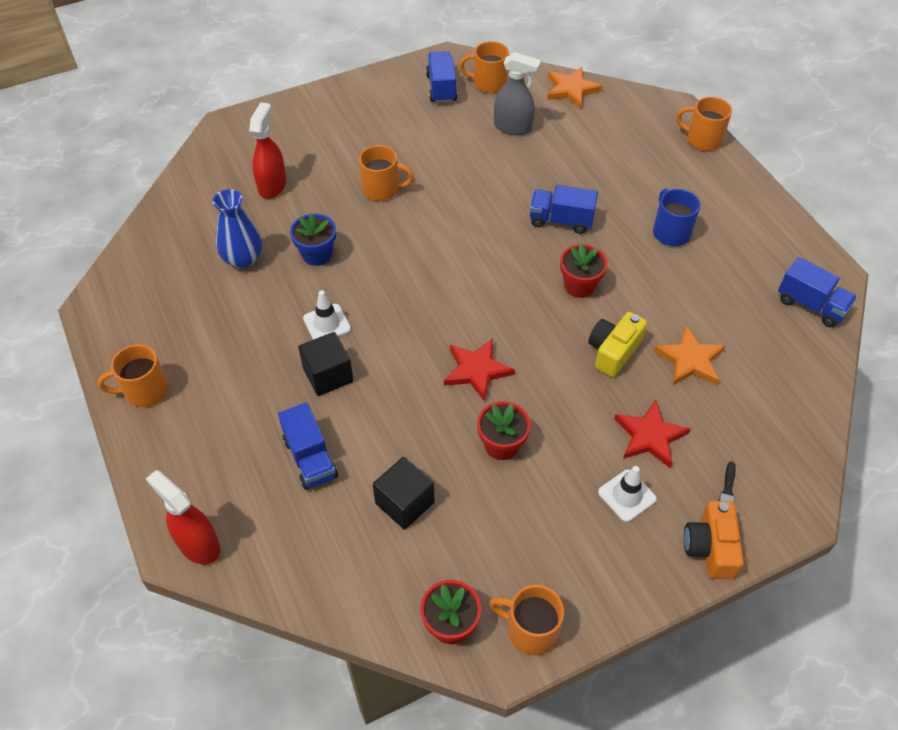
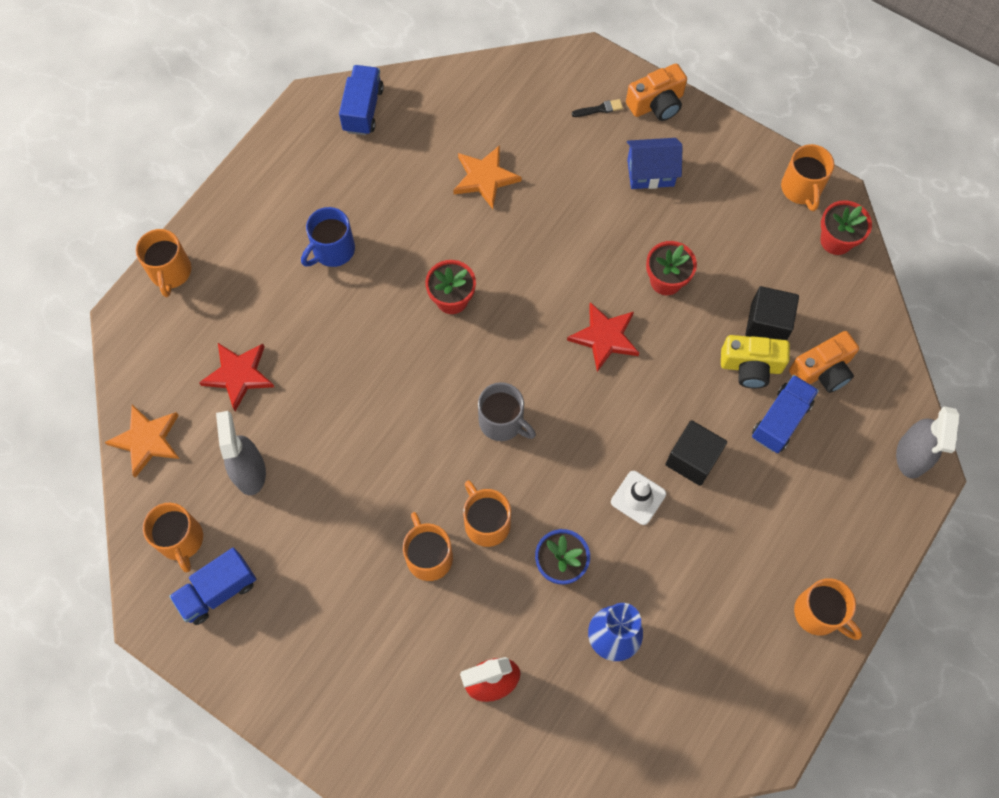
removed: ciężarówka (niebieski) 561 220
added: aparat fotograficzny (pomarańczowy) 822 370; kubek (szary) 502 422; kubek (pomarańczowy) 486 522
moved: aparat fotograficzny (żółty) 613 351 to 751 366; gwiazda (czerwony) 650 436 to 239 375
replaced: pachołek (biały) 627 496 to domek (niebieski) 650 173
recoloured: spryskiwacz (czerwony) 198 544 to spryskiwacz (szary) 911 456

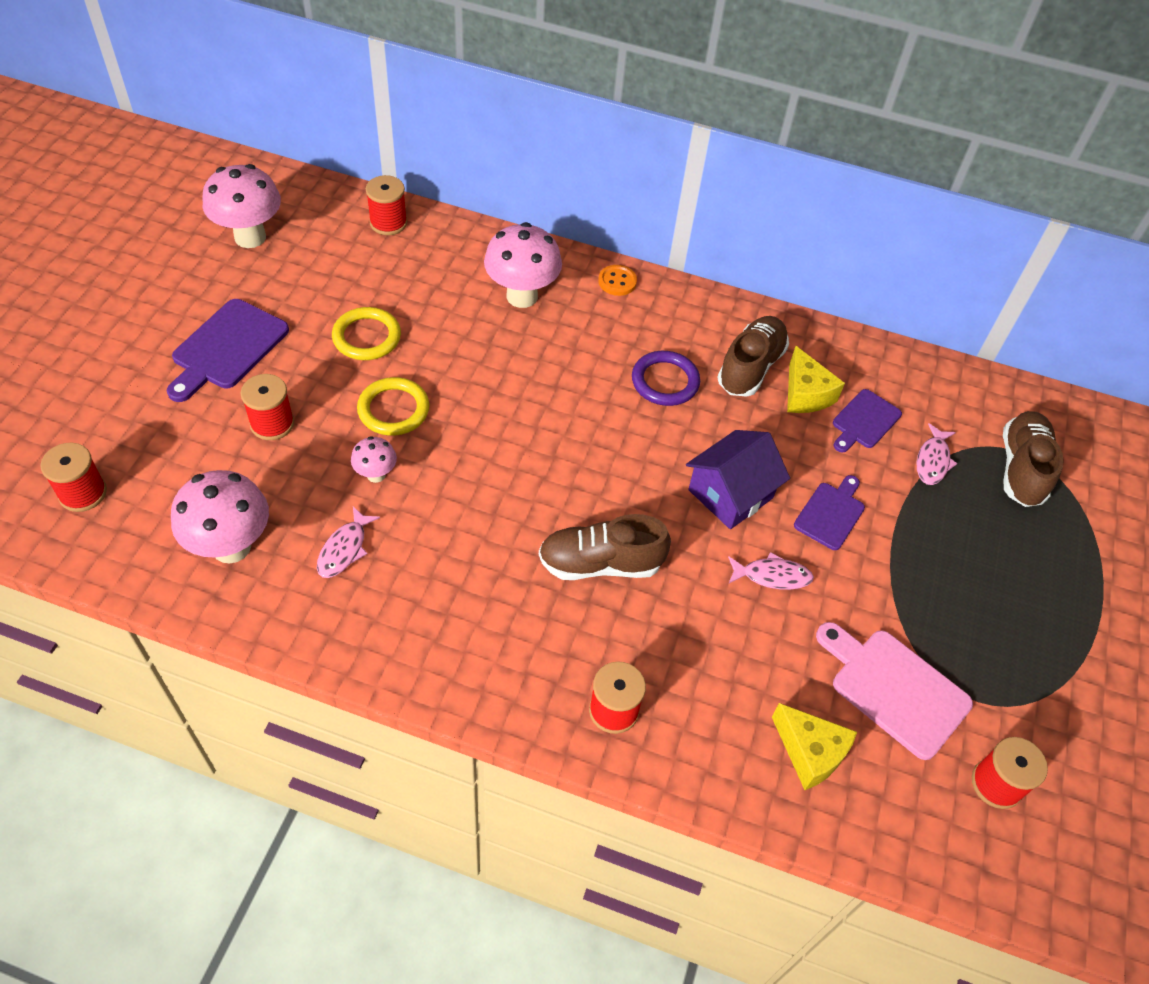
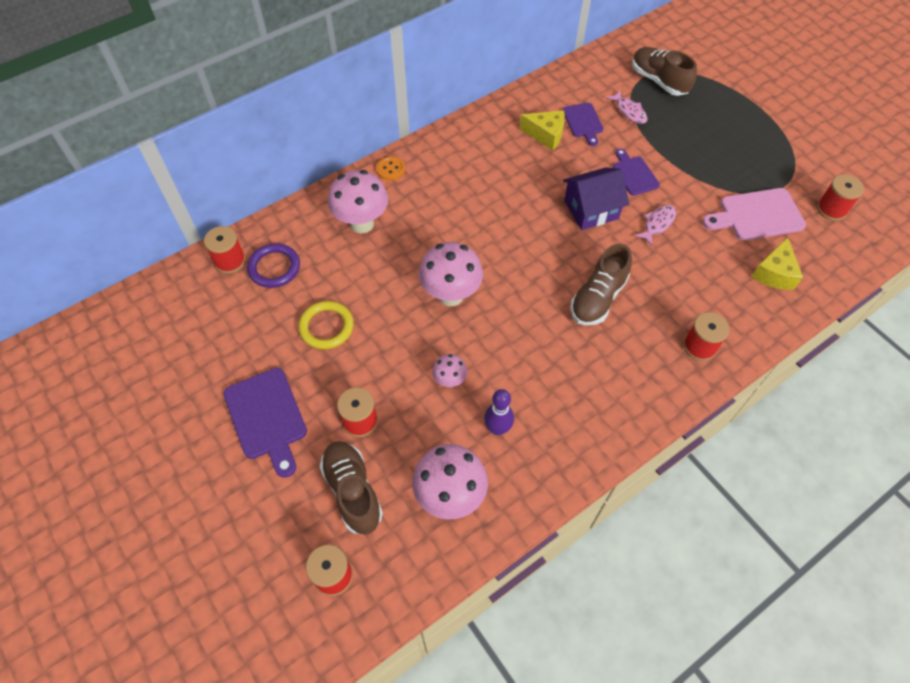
removed: pierścień (żółty) 393 409
moved: grzyb (różowy) 250 237 to 451 295; but (brązowy) 750 367 to 352 491; pierścień (fioletowy) 665 381 to 274 267
replaced: ryba (różowy) 344 549 to kręgiel (fioletowy) 497 428
turned: domek (fioletowy) 730 494 = 591 209 75 degrees clockwise; ser (żółty) 810 752 = 774 273 120 degrees clockwise

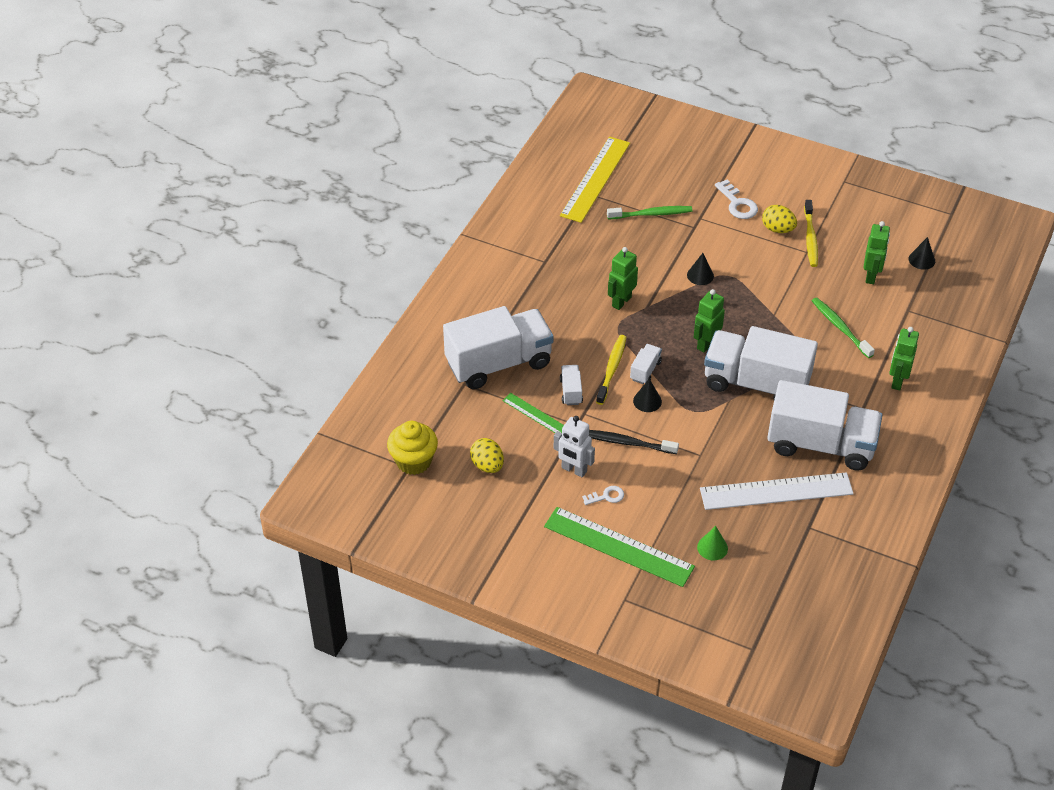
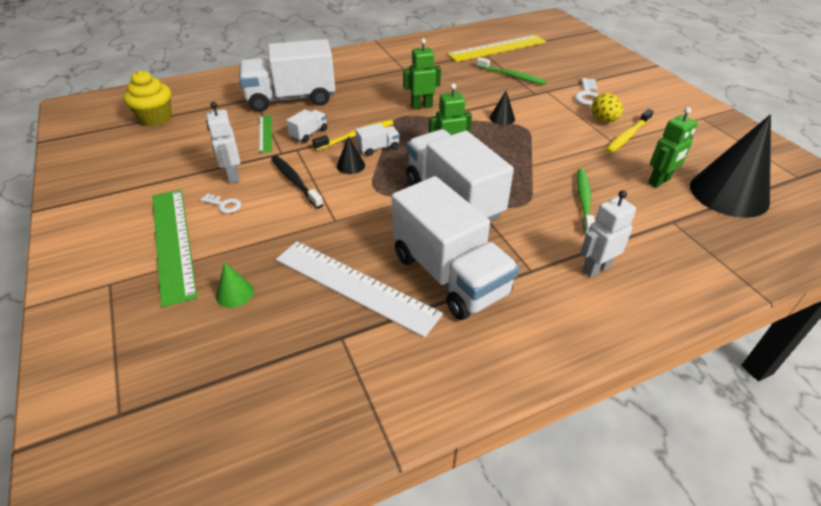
removed: jajko (żółty) 487 465
recoloured: robot (zielony) 897 381 to robot (biały) 596 268
turned: ciężarówka (biały) 499 363 = 291 99 150 degrees clockwise
resized: stożek (czarny) 921 260 = 729 193 x2.44

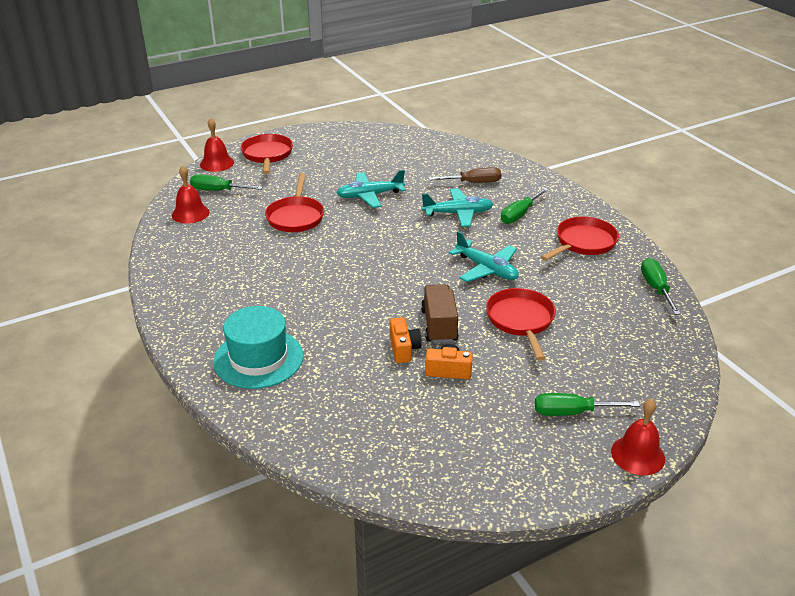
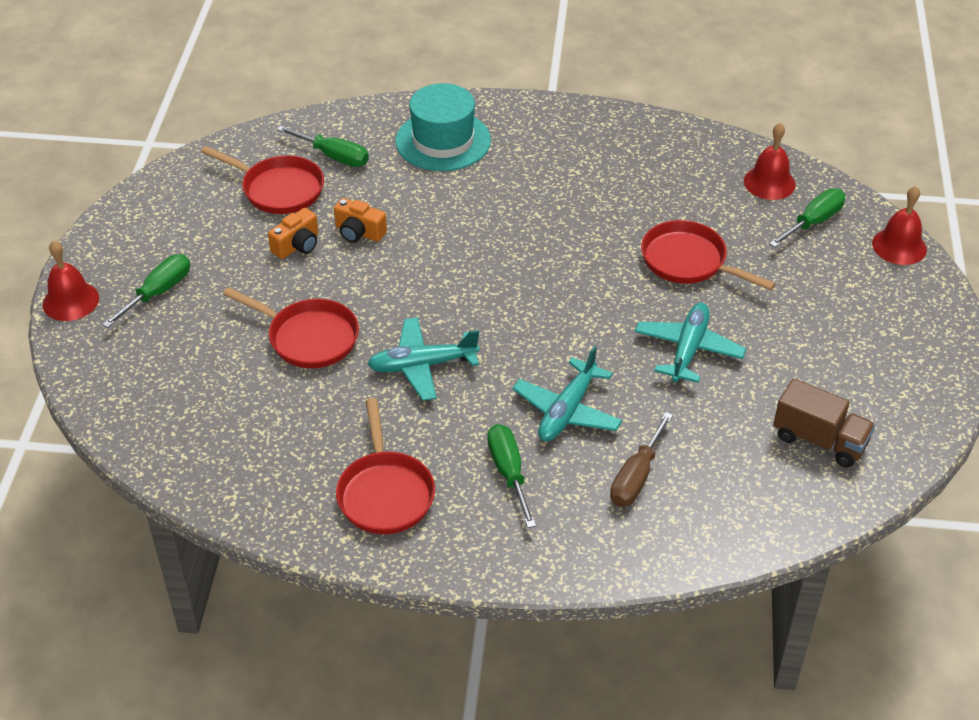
moved: patelnia (czerwony) 267 155 to 278 189; śrubokręt (zielony) 656 288 to 334 156; ciężarówka (brązowy) 439 325 to 819 440

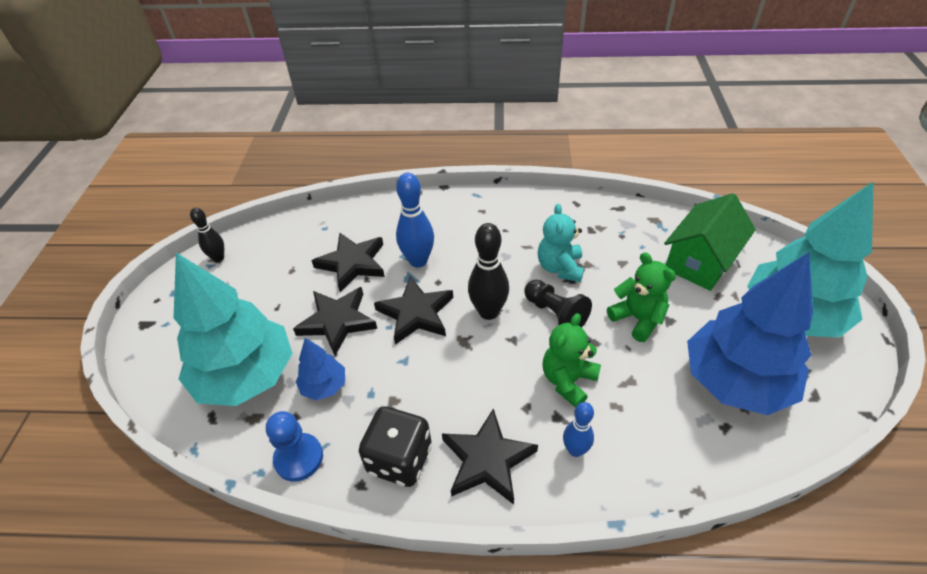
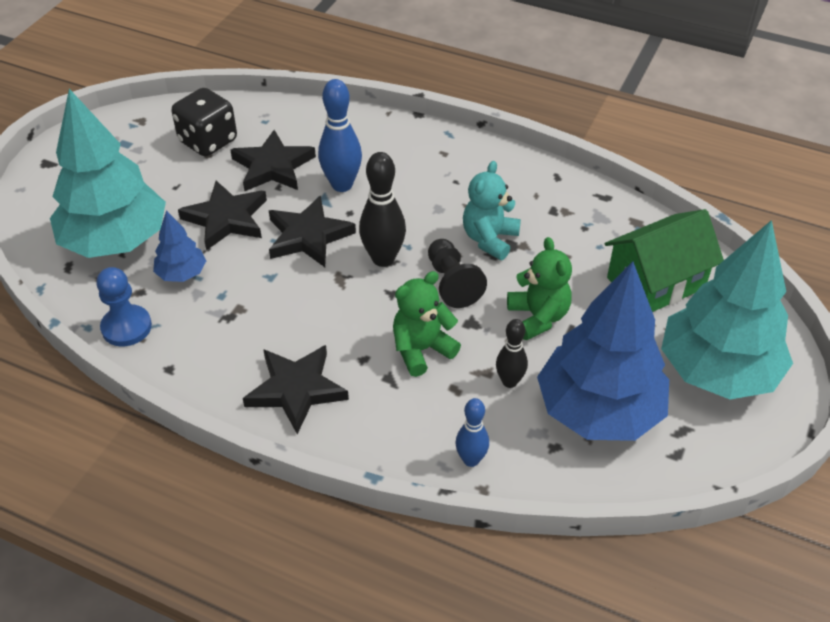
moved: kręgiel (czarny) 218 258 to 509 381; kręgiel (niebieski) 575 450 to 471 460; kostka do gry (czarny) 399 459 to 208 141

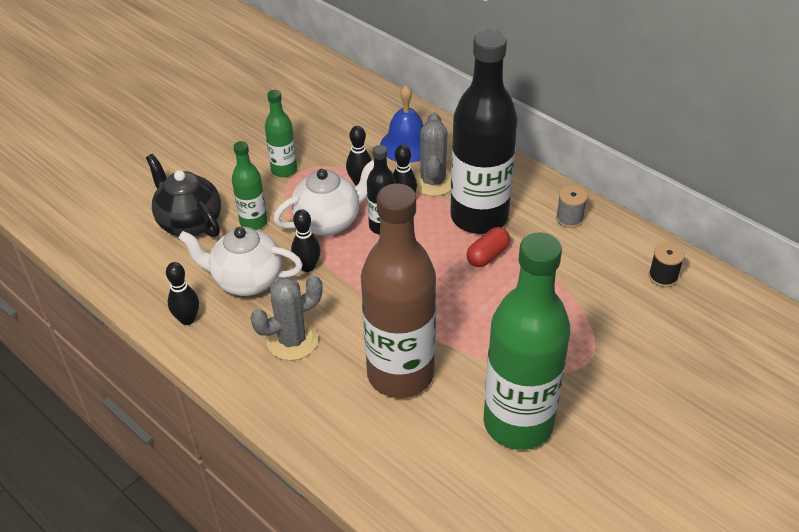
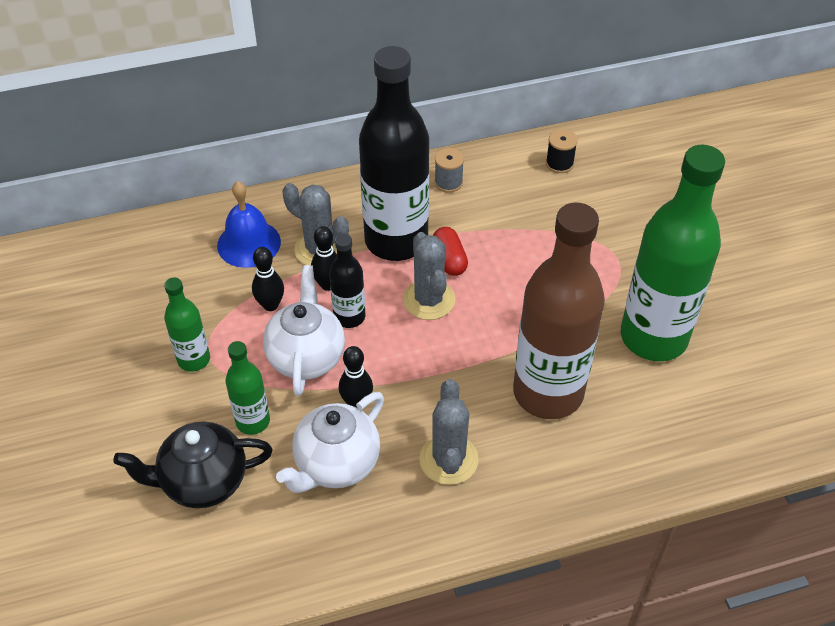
removed: kręgiel (czarny) 187 319
added: kaktus (szary) 429 300

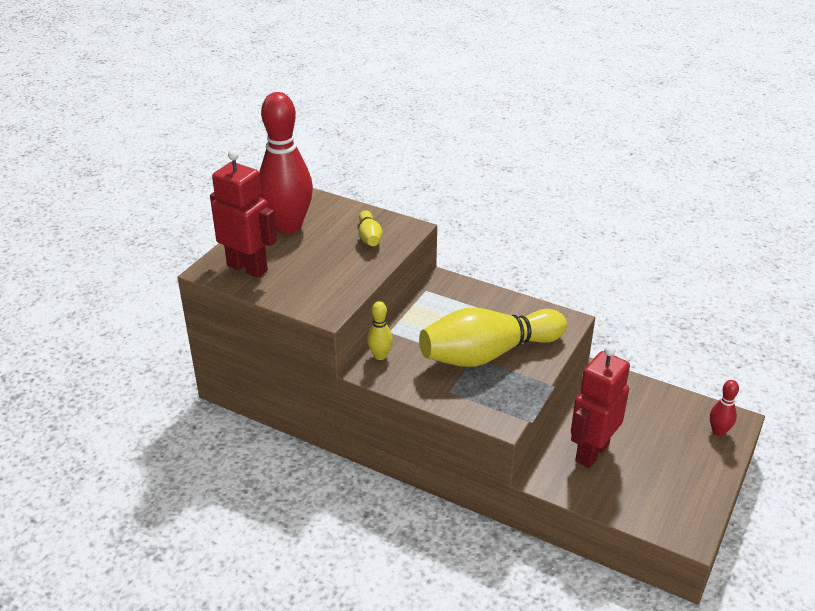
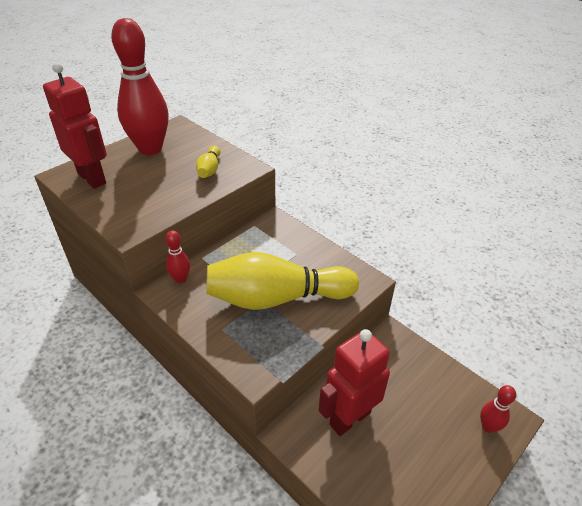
recoloured: kręgiel (żółty) 380 356 to kręgiel (czerwony) 180 279

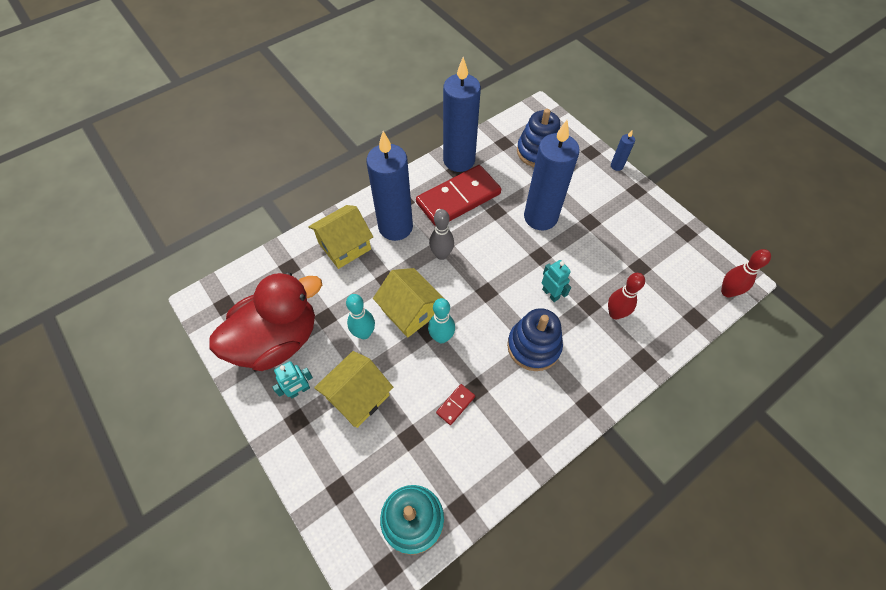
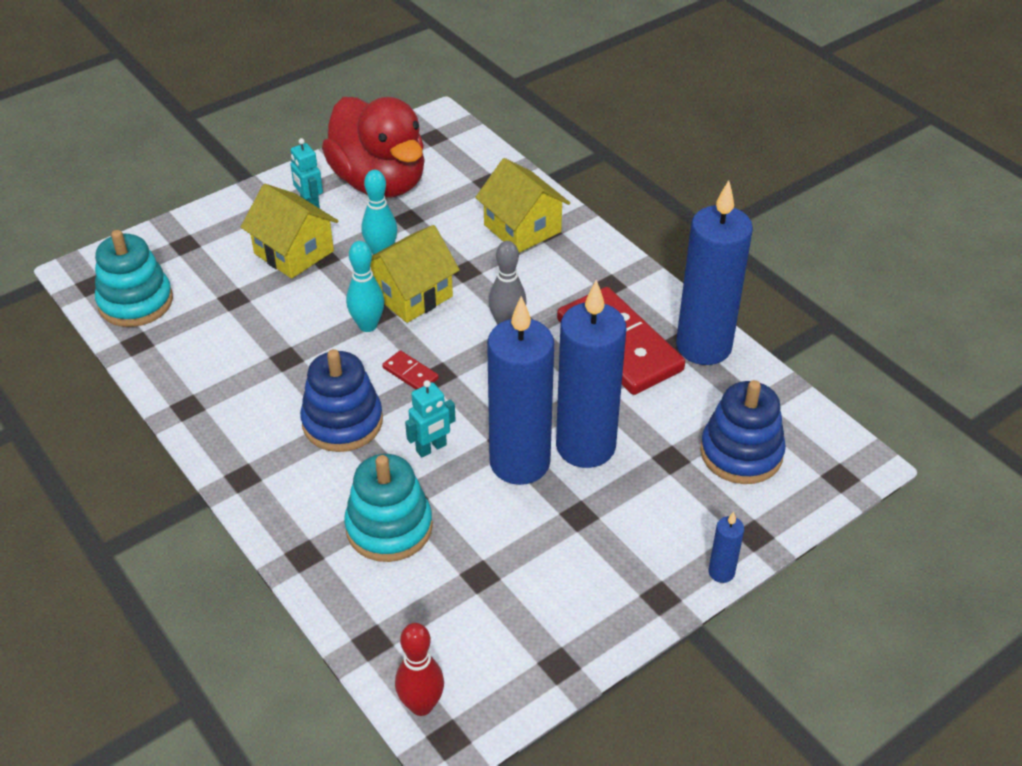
moved: świeca (niebieski) 395 227 to 519 462; kostka domina (czerwony) 455 405 to 410 373
replaced: kręgiel (czerwony) 615 313 to zabawka nakładanka (turkusowy) 389 527

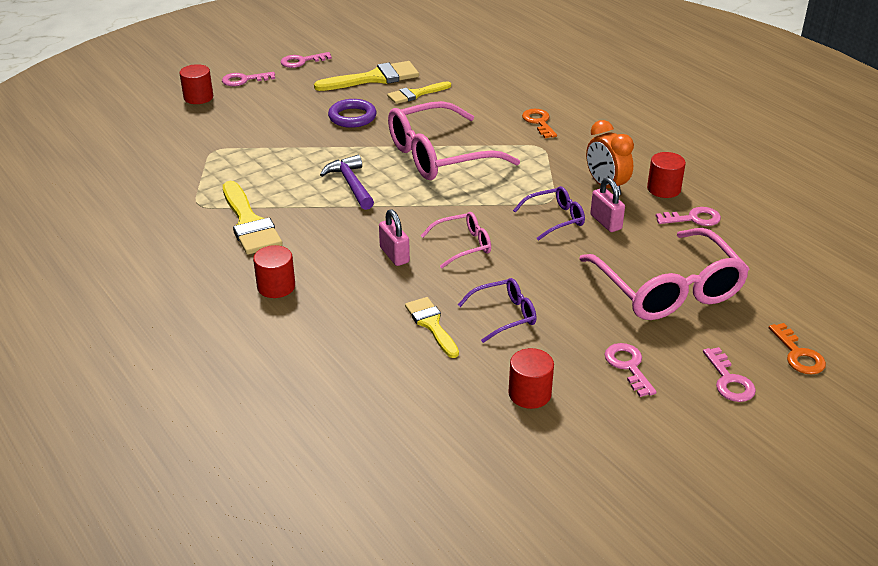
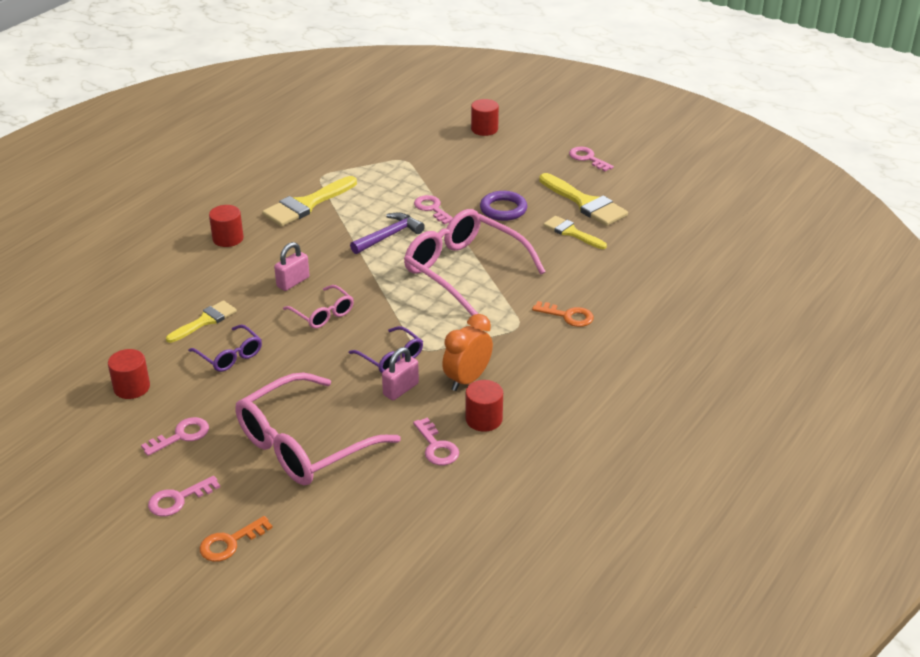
moved: klucz (różowy) 244 80 to 432 209
turned: klucz (pomarańczowy) 539 122 = 568 316 60 degrees clockwise

